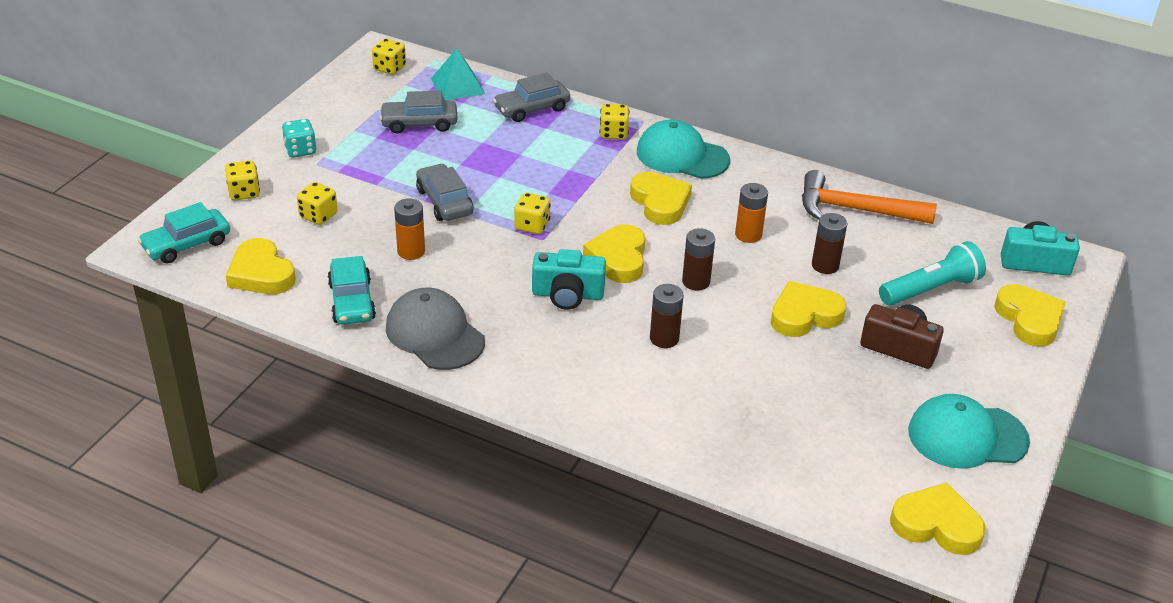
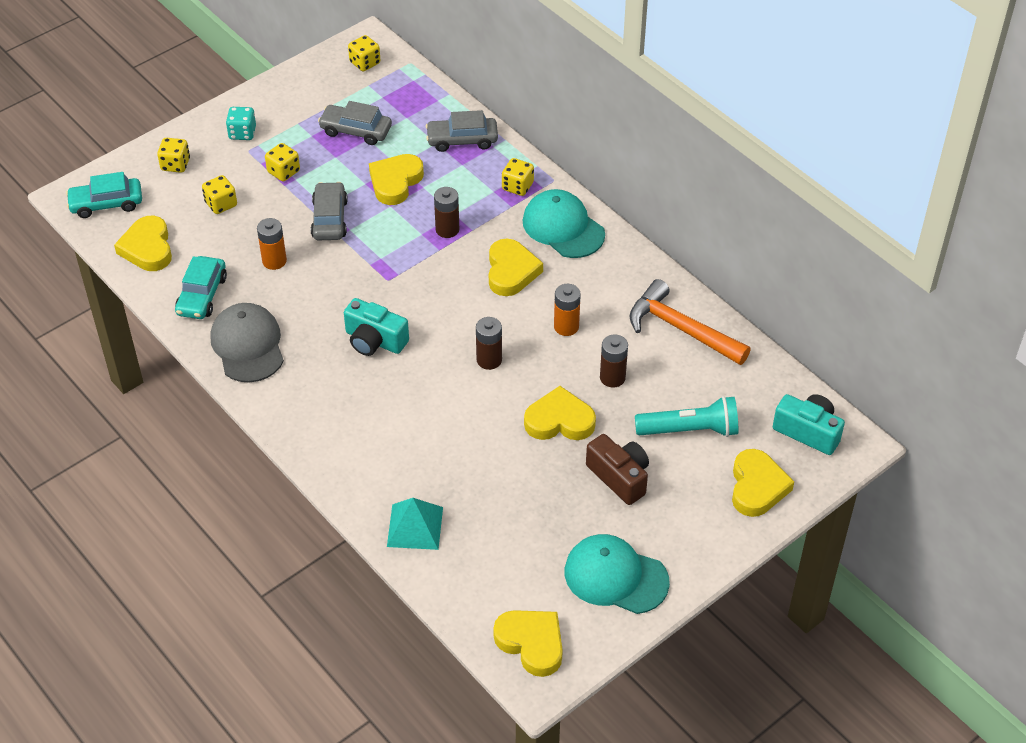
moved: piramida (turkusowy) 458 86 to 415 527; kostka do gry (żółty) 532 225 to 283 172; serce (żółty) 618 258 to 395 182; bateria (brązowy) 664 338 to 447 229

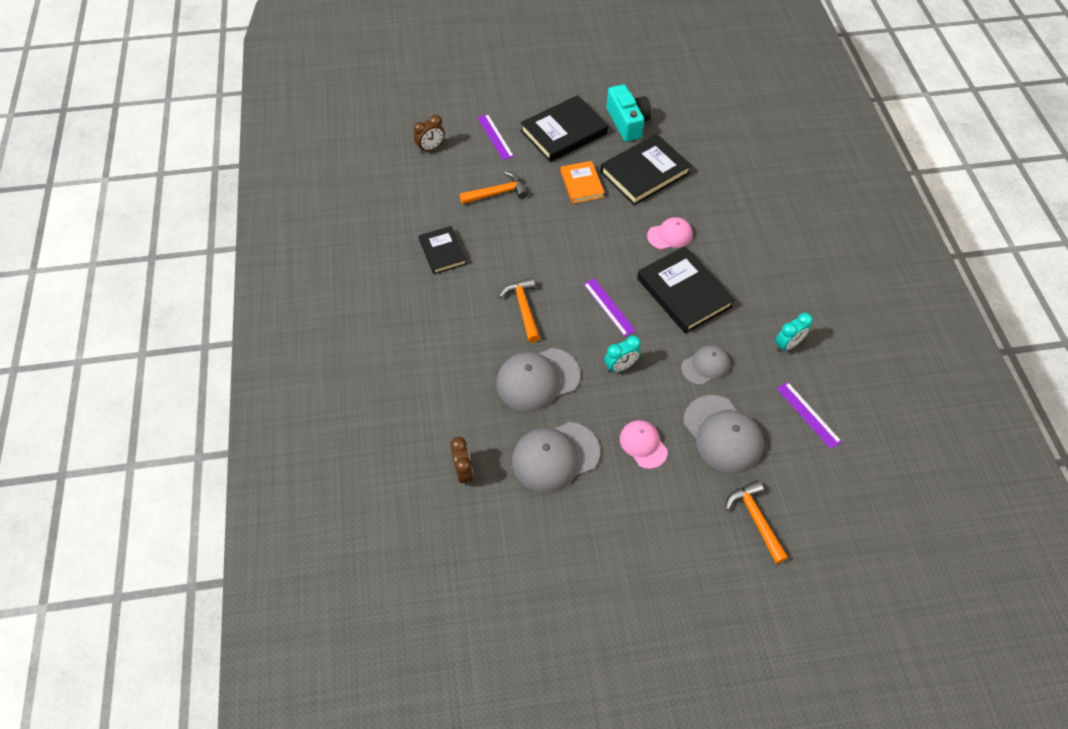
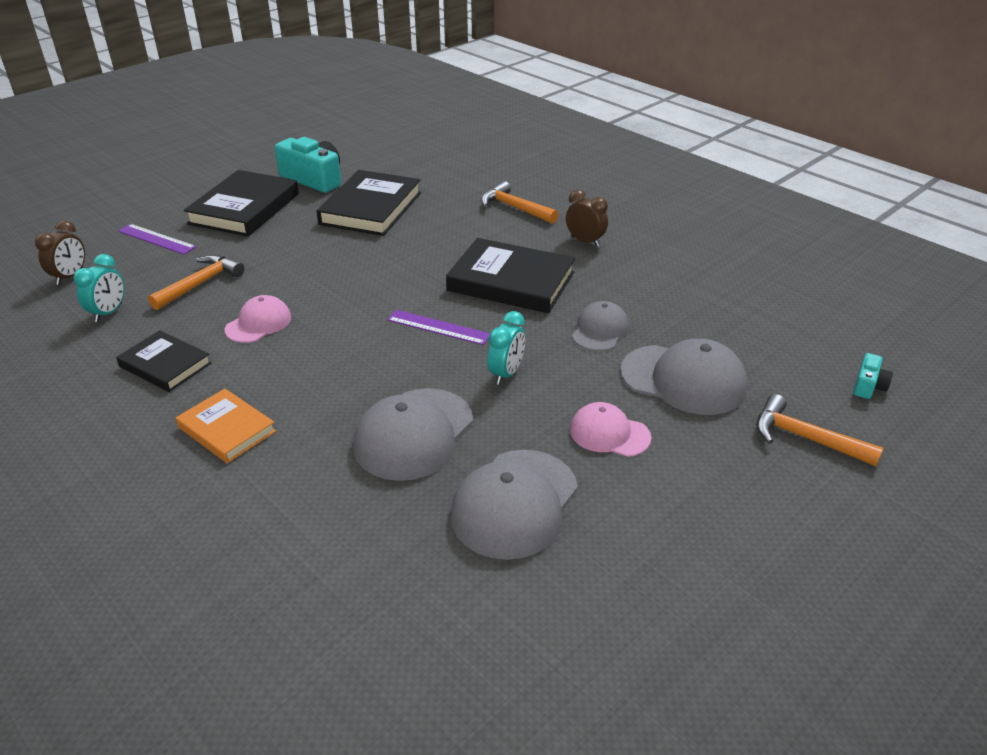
removed: linijka (fioletowy) 808 415
added: aparat fotograficzny (turkusowy) 868 386
moved: książka (pomarańczowy) 581 184 to 227 429; czapka (różowy) 670 235 to 258 323; młotek (pomarańczowy) 523 308 to 515 208; budzik (turkusowy) 787 345 to 108 313; budzik (brązowy) 463 472 to 585 241

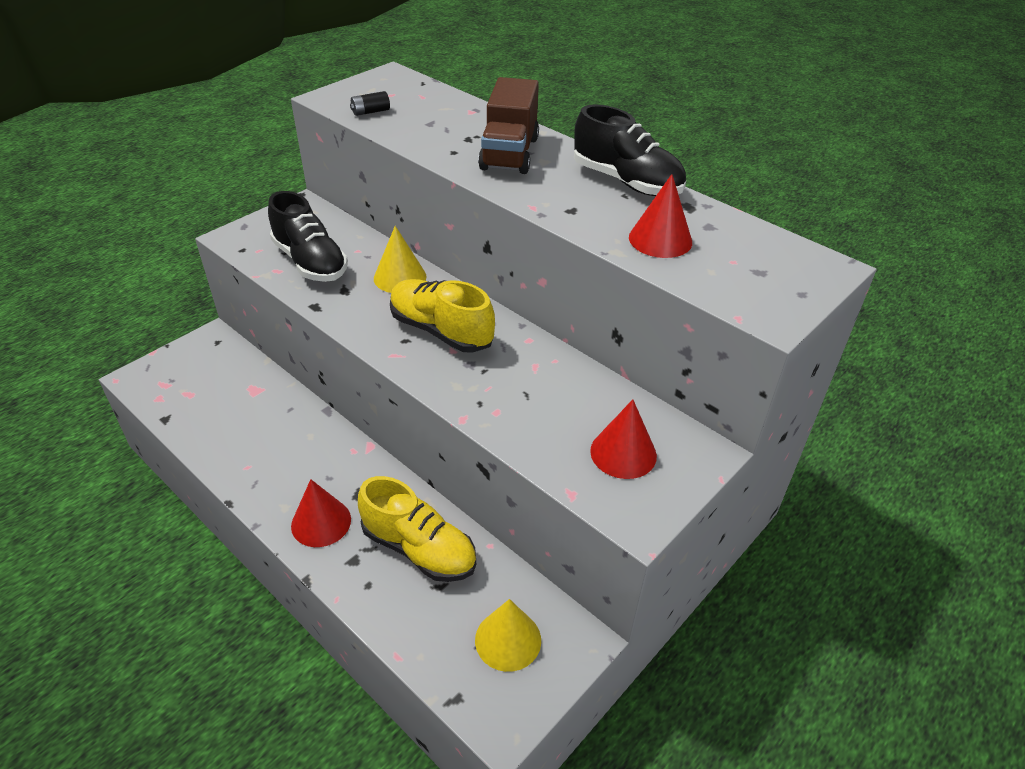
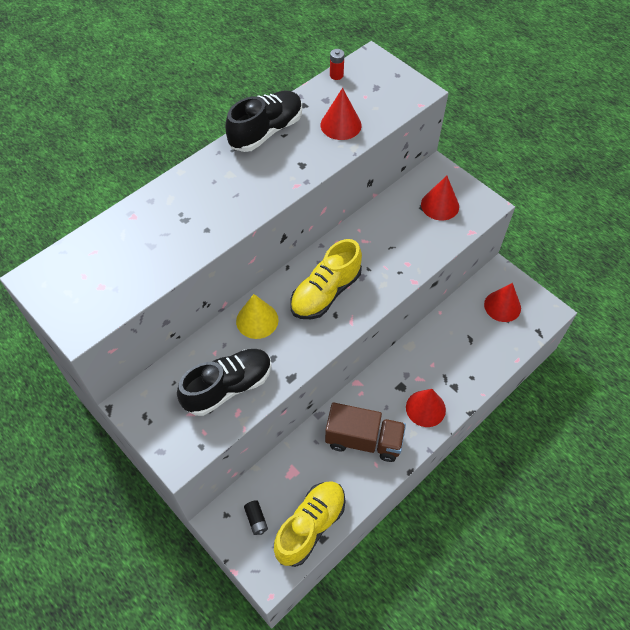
added: bateria (czerwony) 336 75
moved: ciężarówka (brązowy) 509 154 to 364 440; bateria (czarny) 370 112 to 256 520; but (żółty) 419 549 to 310 526
recoloured: stożek (żółty) 508 640 to stożek (czerwony) 502 306

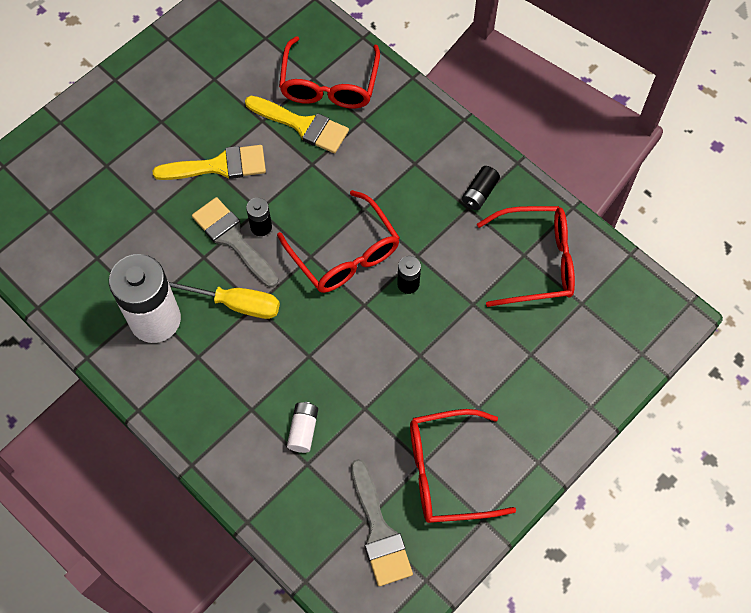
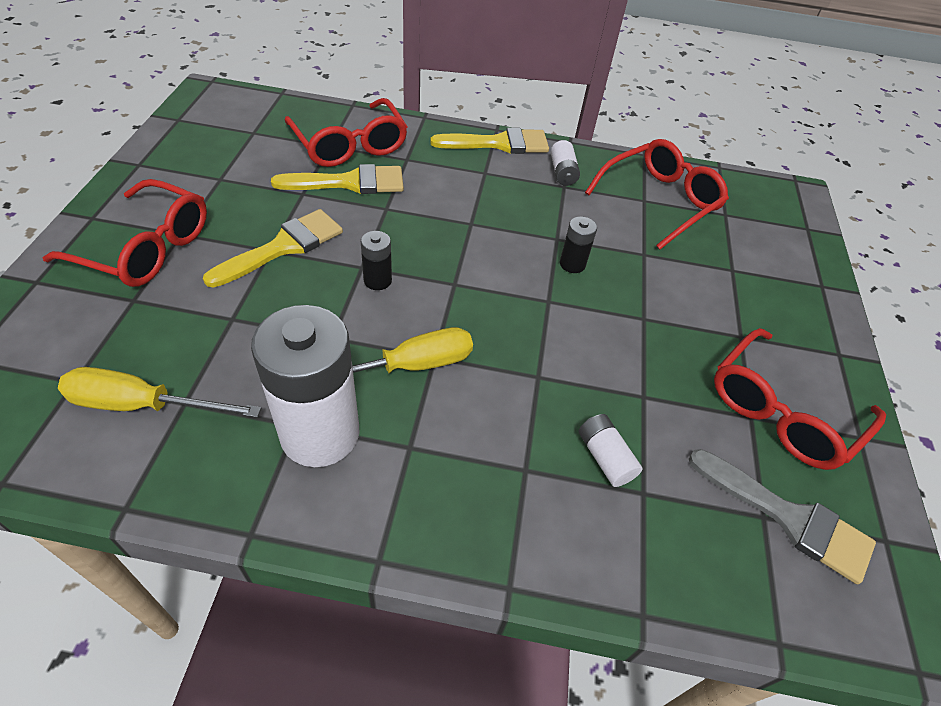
removed: pędzel (szary) 232 239
added: pędzel (żółty) 499 143; śrubokręt (żółty) 143 405
moved: okulary (czerwony) 345 254 to 146 248
recoloured: bateria (czarny) 479 193 to bateria (biały) 562 172

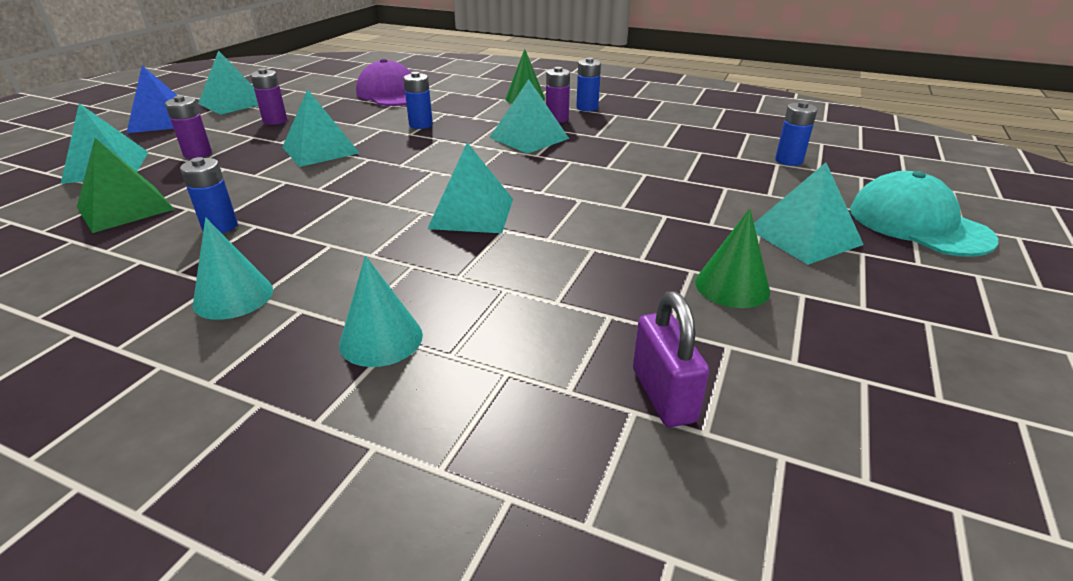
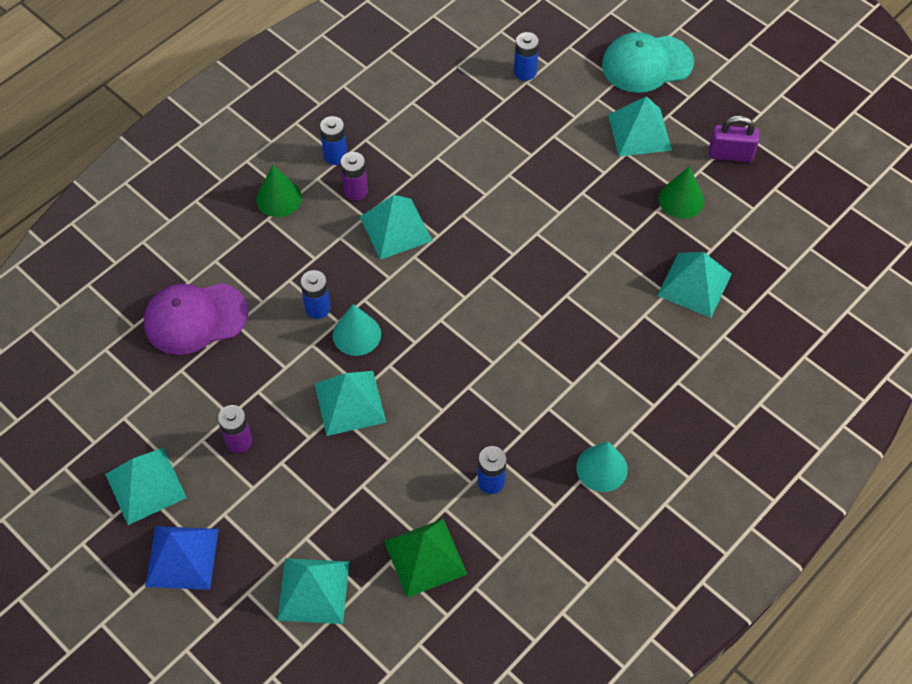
removed: bateria (fioletowy) 197 153
moved: piramida (turkusowy) 471 213 to 694 284; stożek (turkusowy) 381 339 to 356 334; kłódka (fioletowy) 663 395 to 730 154

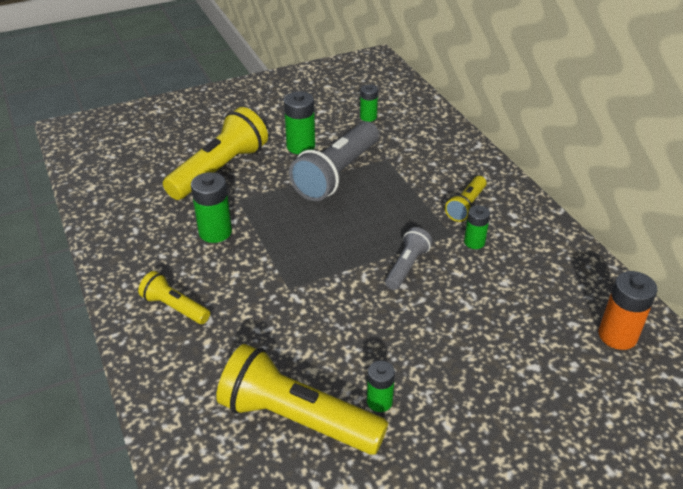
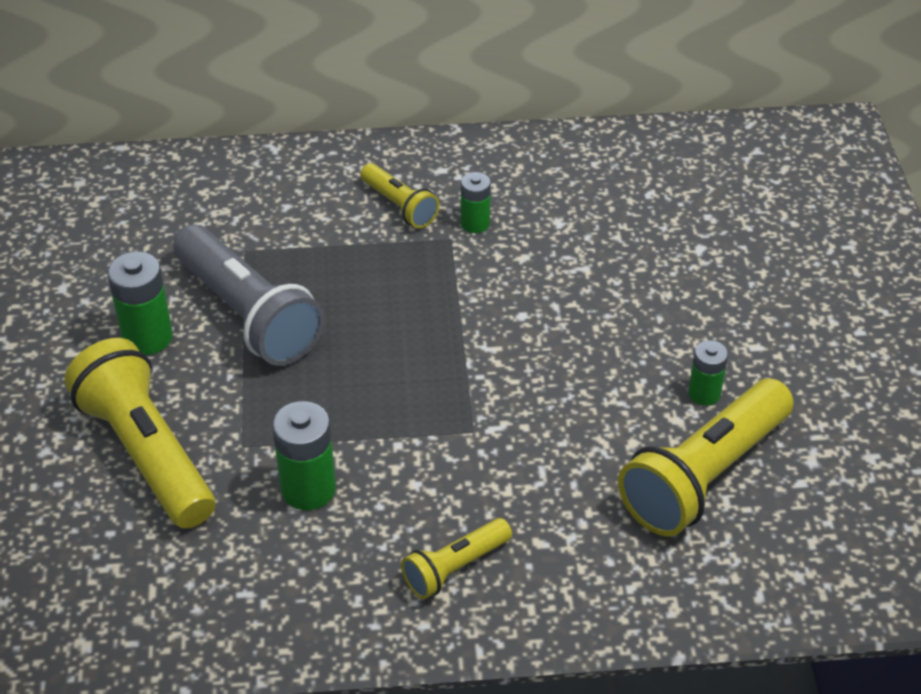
removed: bateria (zielony) 368 117; latarka (szary) 407 266; bateria (pomarańczowy) 617 335

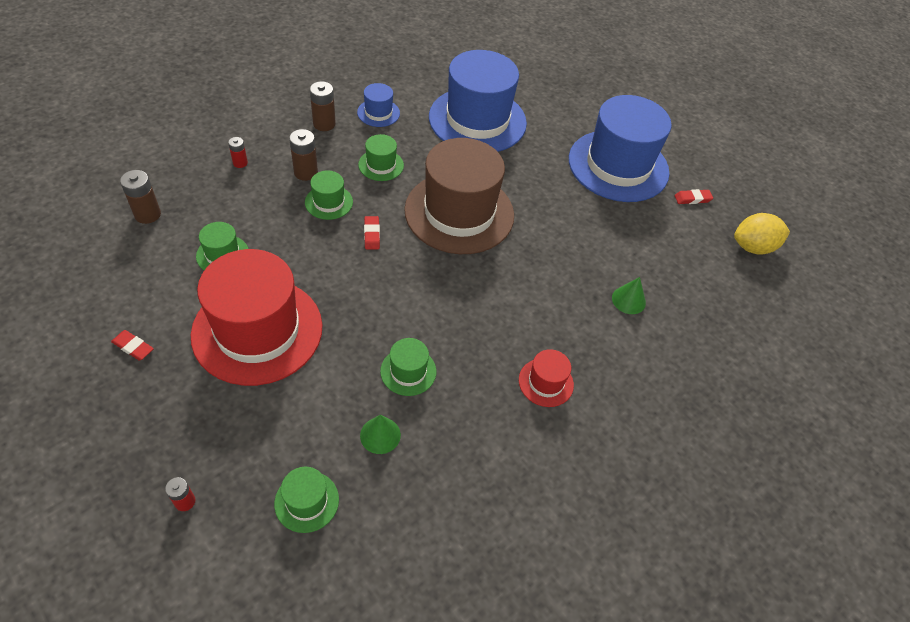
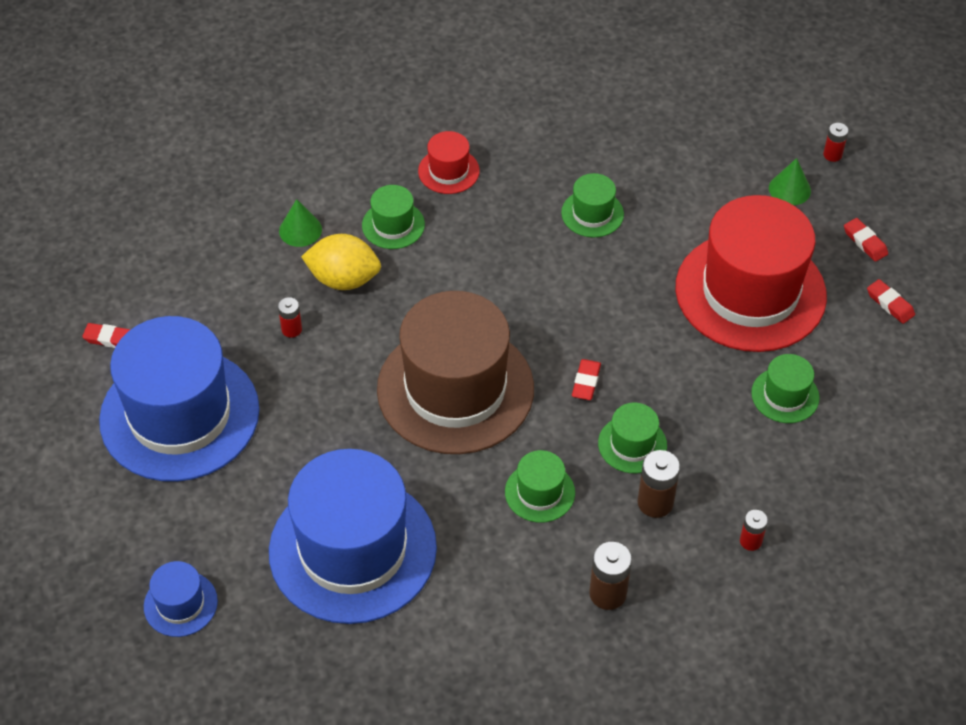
removed: bateria (brązowy) 147 214
added: gumka do mazania (czerwony) 865 242; bateria (czerwony) 291 329
moved: kapelusz (niebieski) 378 113 to 180 604; cytryna (żółty) 753 247 to 343 279; stożek (zielony) 380 435 to 789 189; kapelusz (zielony) 306 501 to 393 225

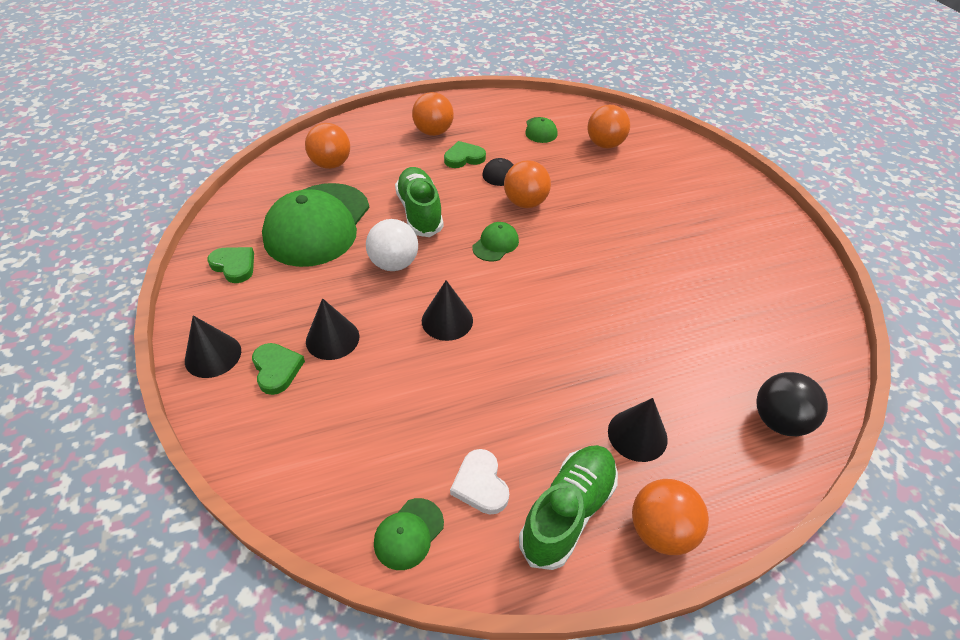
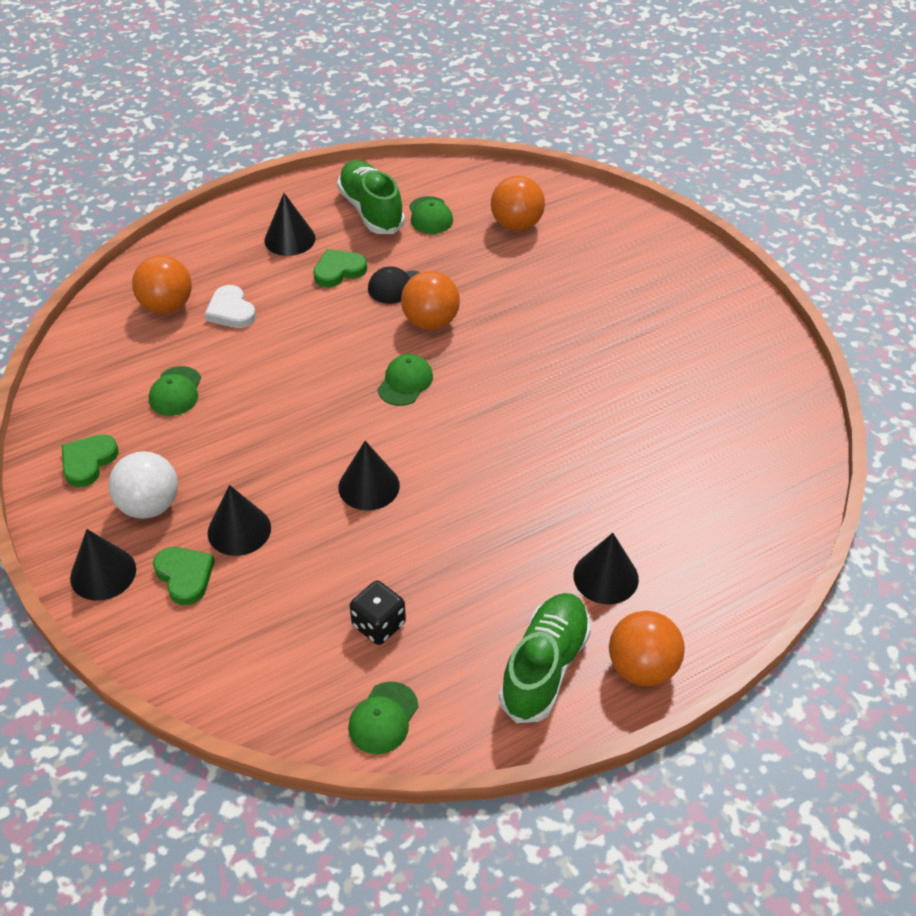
removed: piłka (czarny) 779 420
added: kostka do gry (czarny) 378 624
moved: but (zielony) 420 212 to 371 210; piłka (biały) 394 264 to 149 506; serce (biały) 480 484 to 231 311
replaced: piłka (pomarańczowy) 433 132 to stożek (czarny) 289 239
turned: serce (zielony) 234 266 = 88 462 90 degrees counterclockwise
resized: czapka (zielony) 317 224 = 175 391 x0.42

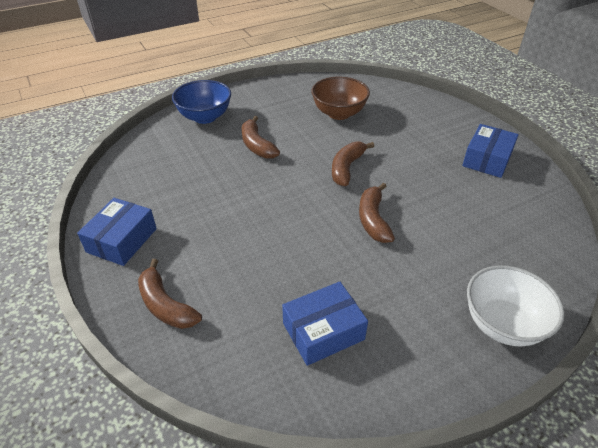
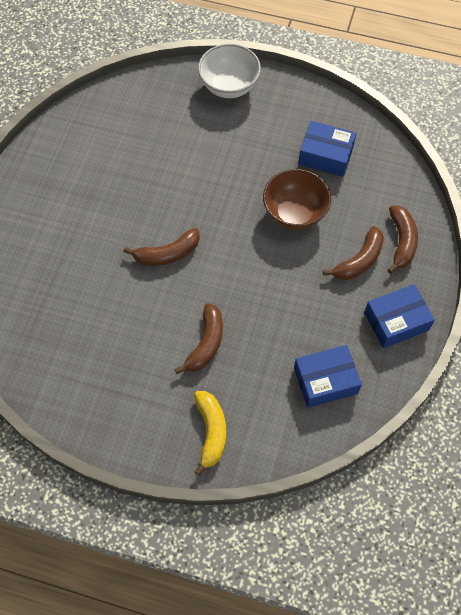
moved: miska (brązowy) 339 113 to 294 213; pudełko (niebieski) 487 159 to 325 381; banan (brązowy) 373 219 to 359 261
replaced: miska (niebieski) 205 117 to banan (żółty) 211 432

